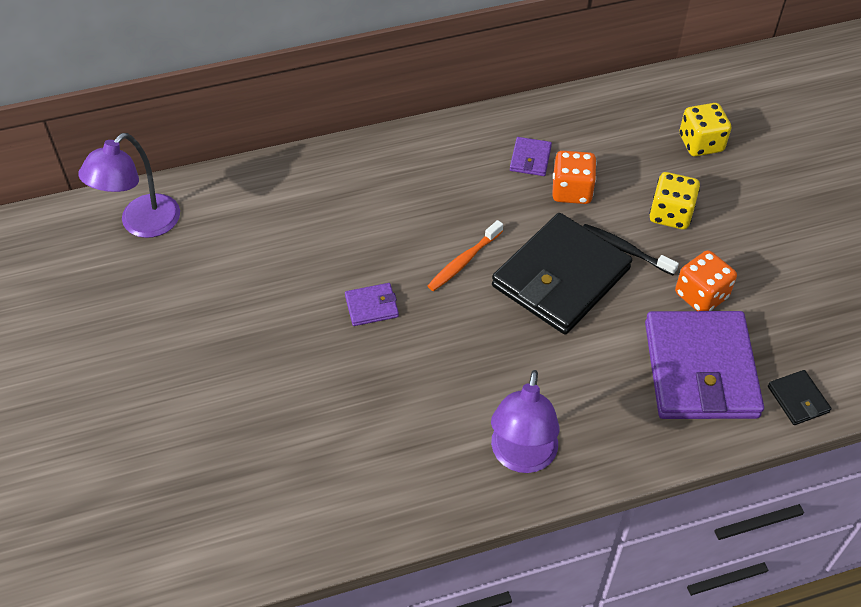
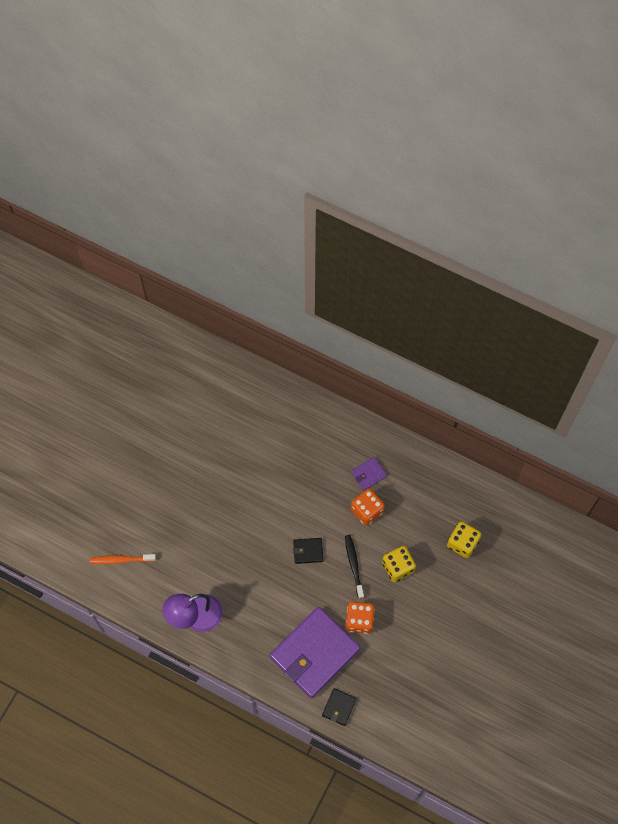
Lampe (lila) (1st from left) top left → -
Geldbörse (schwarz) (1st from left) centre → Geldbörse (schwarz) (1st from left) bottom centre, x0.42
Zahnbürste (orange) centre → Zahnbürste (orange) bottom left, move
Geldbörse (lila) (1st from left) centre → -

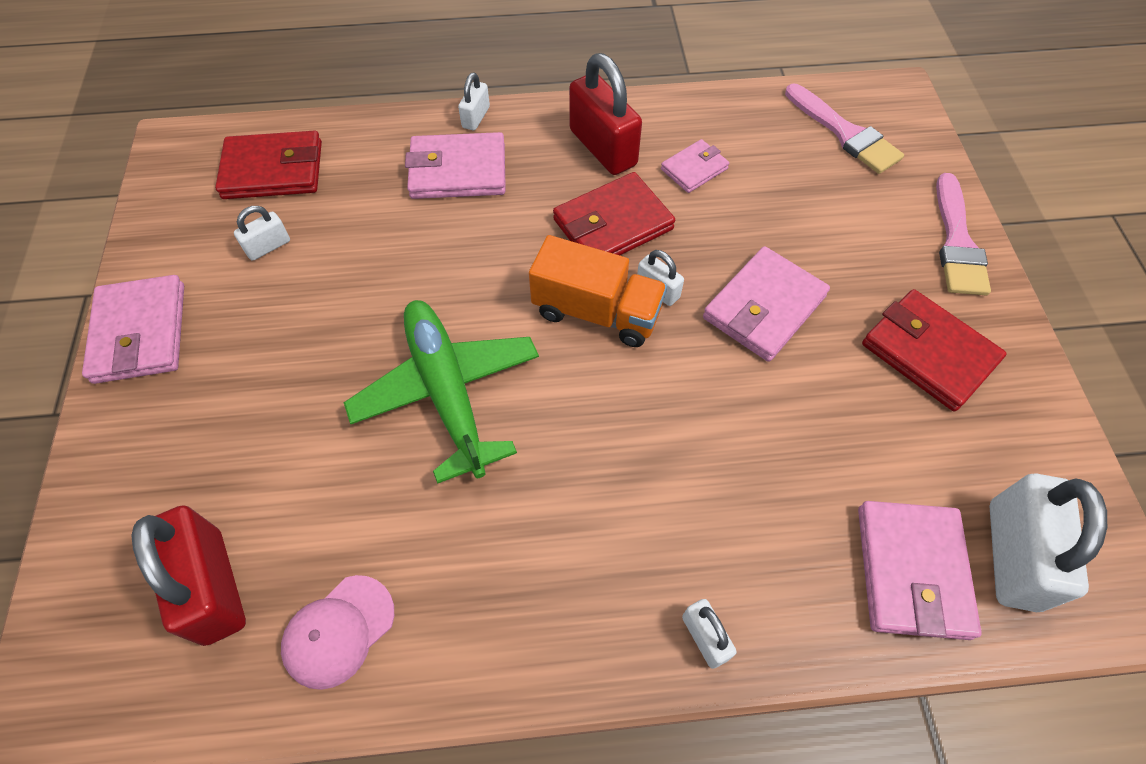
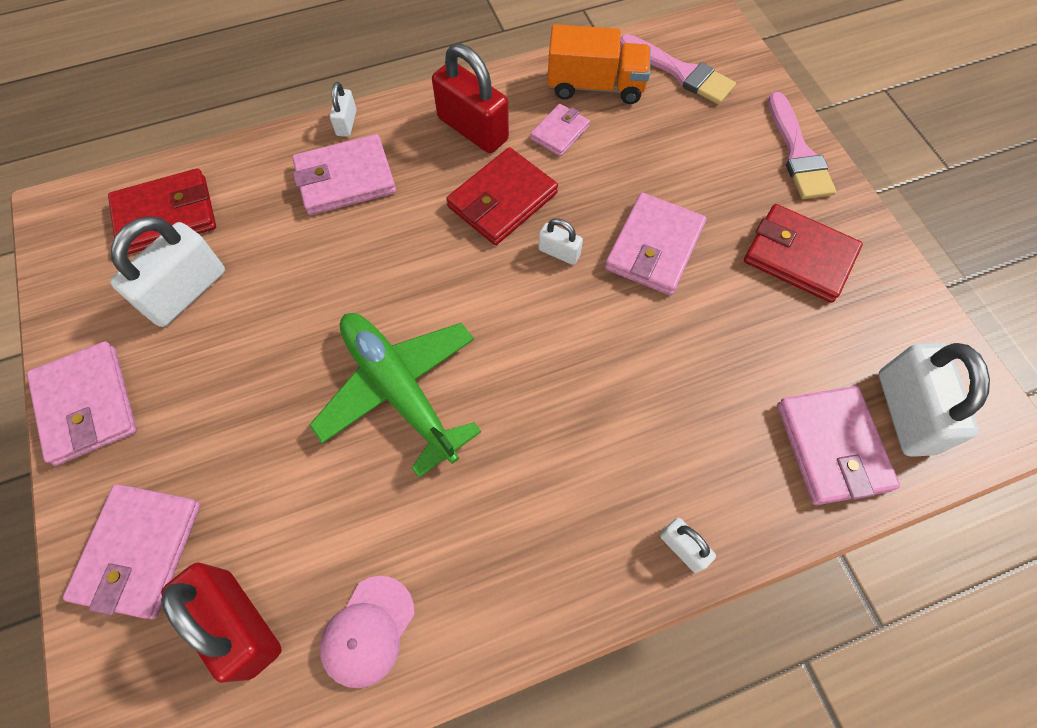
Vorhängeschloss (weiß) (1st from left) top left → Vorhängeschloss (weiß) (1st from left) middle left, x2.02
Lastwagen (orange) centre → Lastwagen (orange) top centre, move
- → Geldbörse (rosa) (2nd from left) bottom left

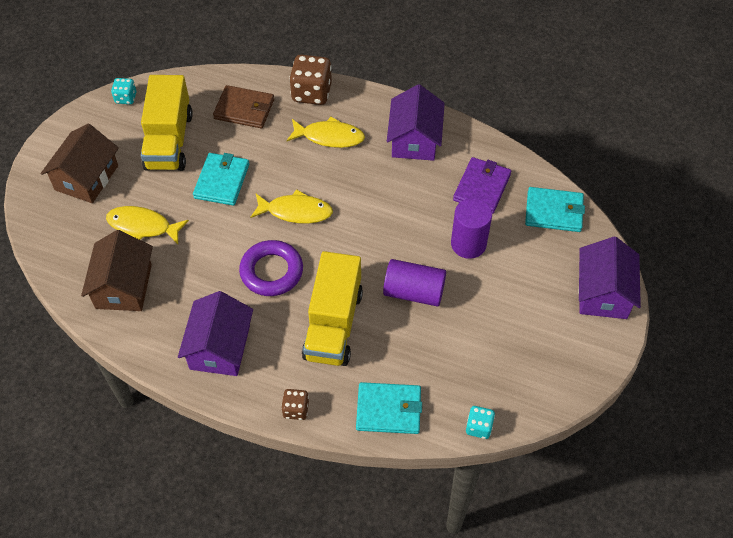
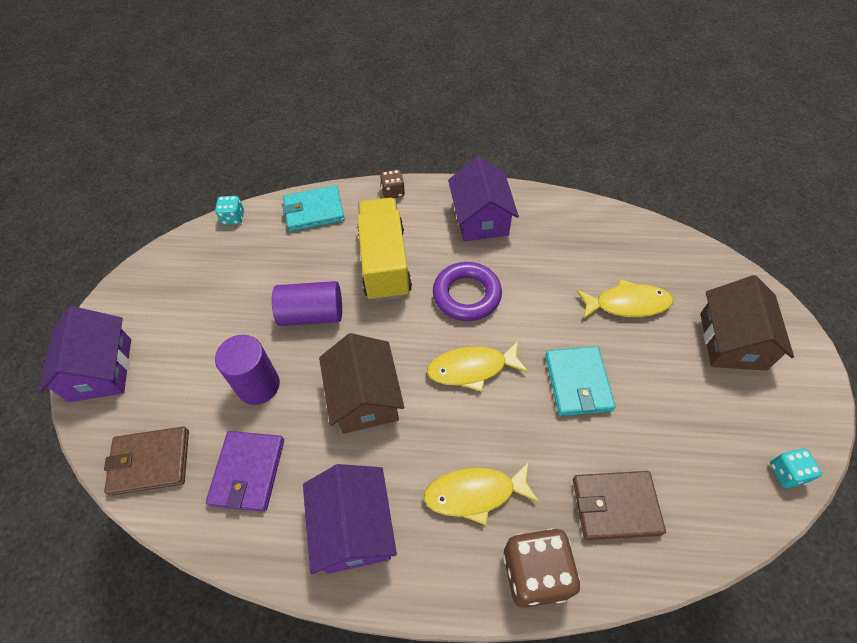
Lastwagen (gelb) (1st from left) top left → -
Geldbörse (türkis) (3rd from left) middle right → Geldbörse (braun) (1st from left) bottom left
Haus (braun) (2nd from left in the first image) middle left → Haus (braun) (1st from left) centre, move

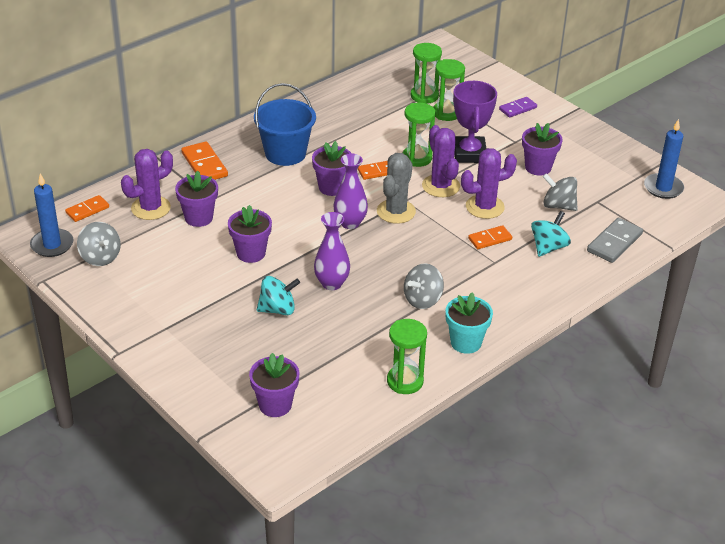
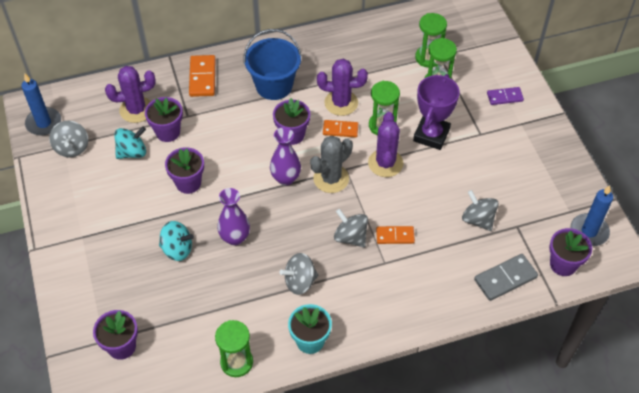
Blumentopf (lila) (5th from left) top right → Blumentopf (lila) (5th from left) middle right, move
Kaktus (lila) (3rd from left in the first image) middle right → Kaktus (lila) (2nd from left) top centre, move
Dominostein (orange) (1st from left) middle left → -
Kreisel (türkis) (2nd from left in the first image) middle right → Kreisel (türkis) (1st from left) middle left, move
- → Kreisel (grau) (3rd from left) centre

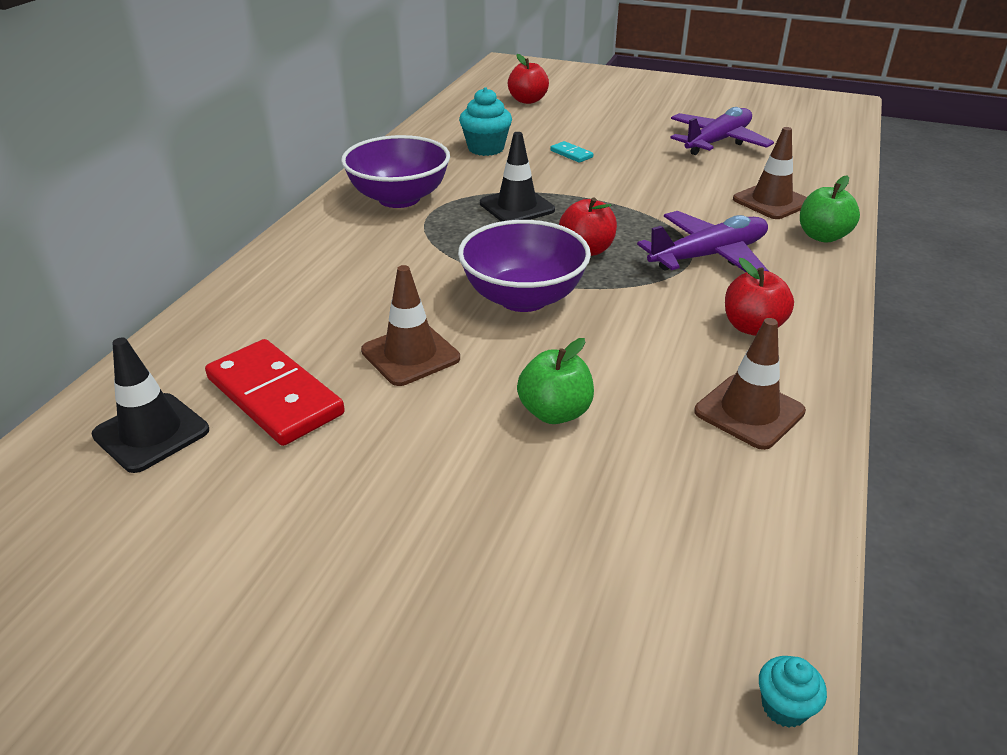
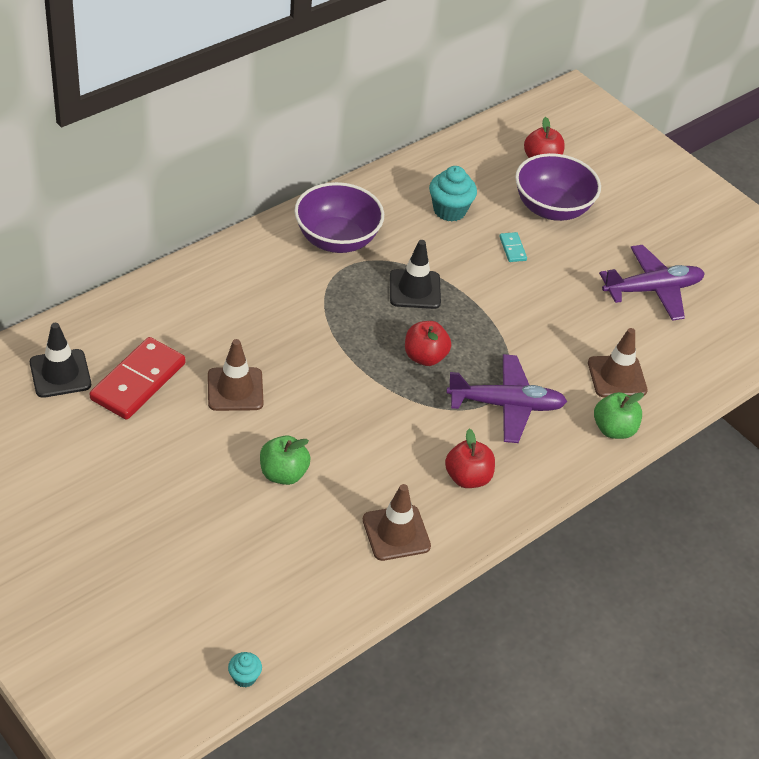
Schüssel (lila) (2nd from left) centre → Schüssel (lila) (2nd from left) top right, move
Dominostein (rot) middle left, 45 degrees clockwise

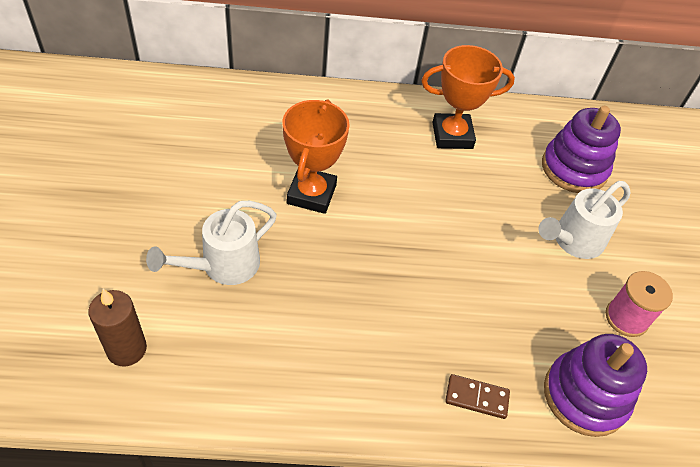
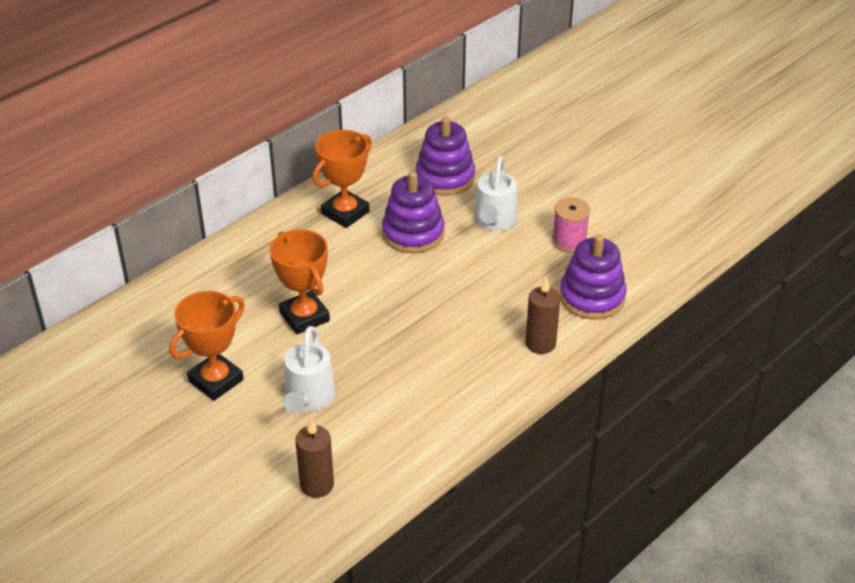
Dominostein (braun) bottom right → Kerze (braun) (2nd from left) centre
- → Stapelspielzeug (lila) (1st from left) centre
- → Pokal (orange) (1st from left) middle left

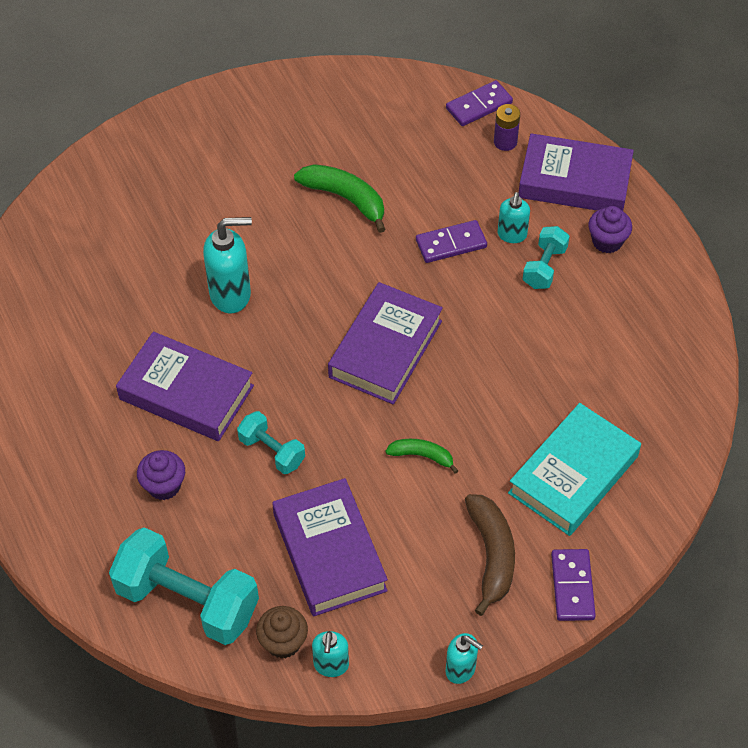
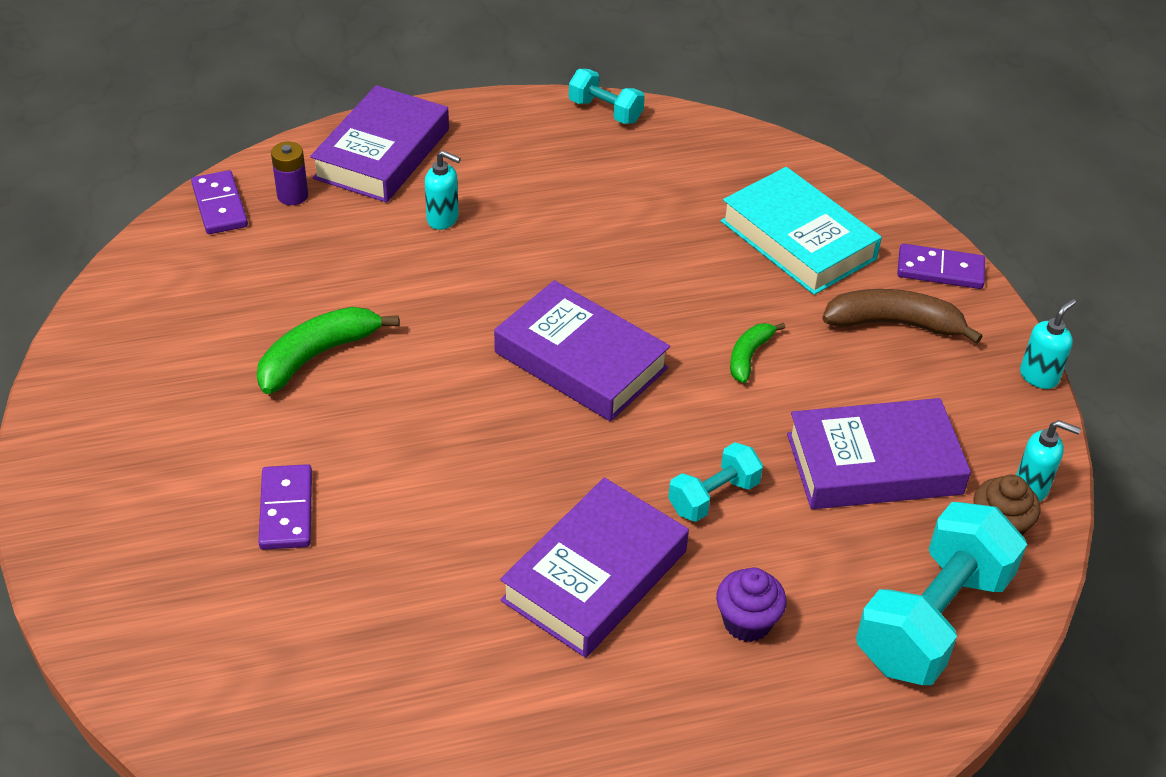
Muffin (lila) (2nd from left) top right → -
Seifenspender (türkis) (1st from left) middle left → -
Dominostein (lila) (1st from left in the first image) top centre → Dominostein (lila) (2nd from left) middle left, move
Hantel (türkis) (3rd from left in the first image) middle right → Hantel (türkis) (1st from left) top centre, move

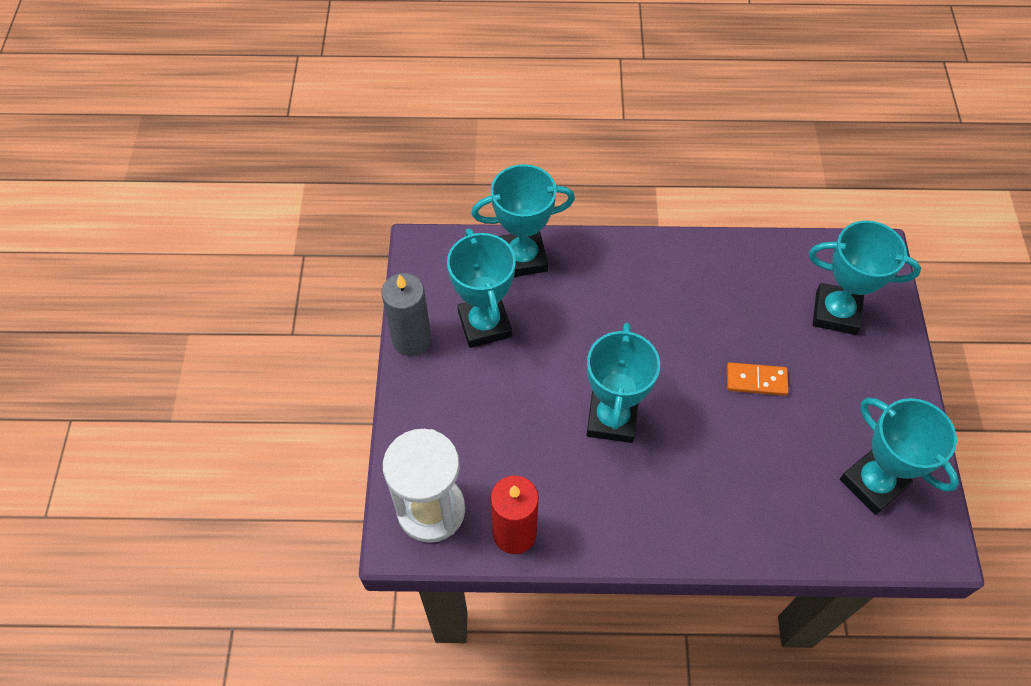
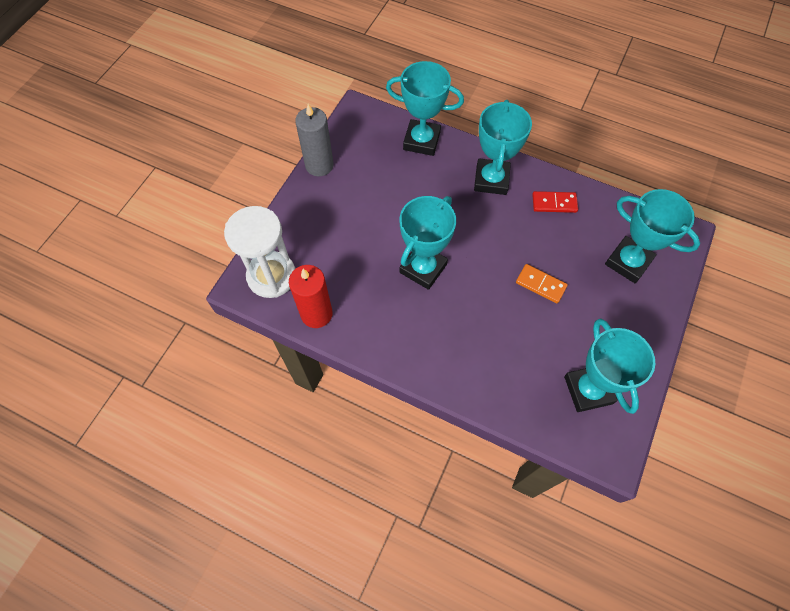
Pokal (türkis) (1st from left in the first image) centre → Pokal (türkis) (3rd from left) top centre, move
- → Dominostein (rot) top right

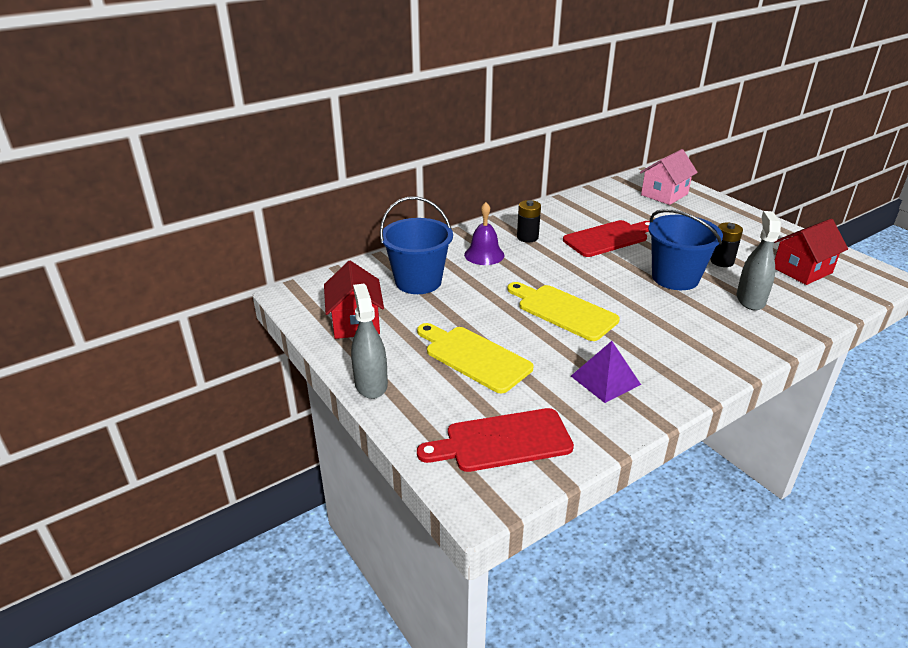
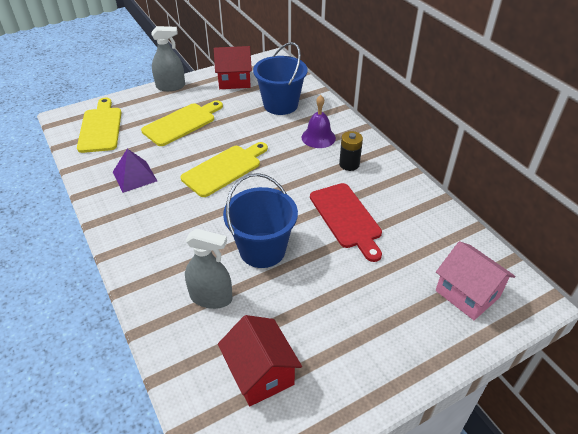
Batterie (schwarz) (2nd from left) middle right → -
Schneidebrett (rot) (1st from left) bottom centre → Schneidebrett (gelb) (1st from left) top left

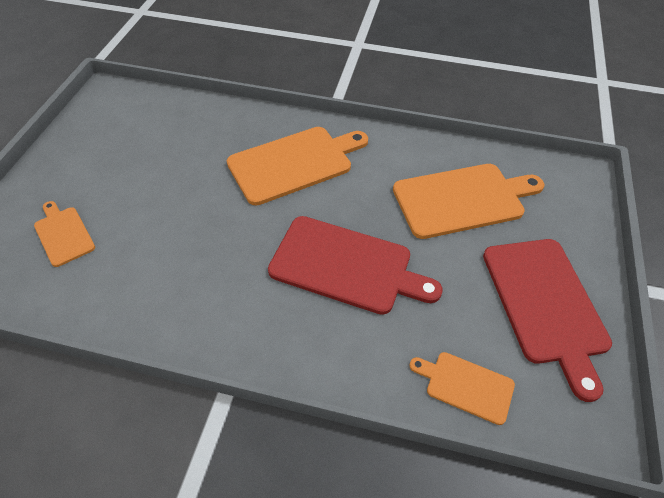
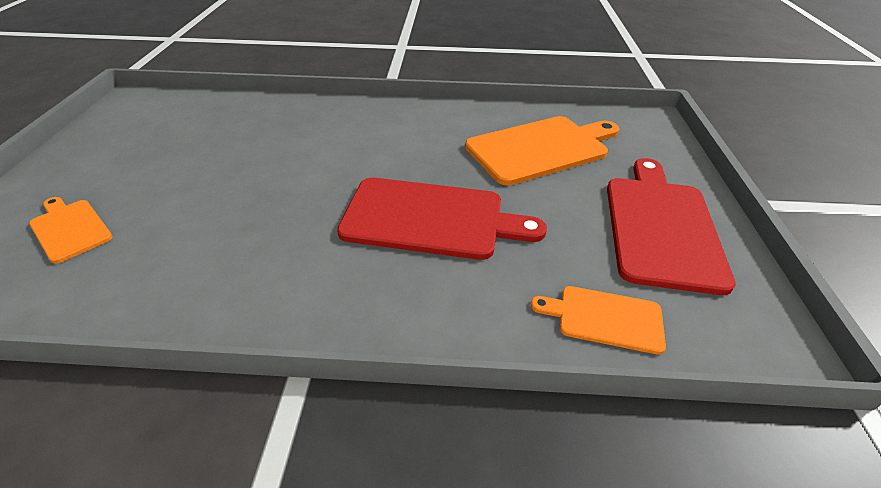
Schneidebrett (orange) (2nd from left) centre → -
Schneidebrett (rot) (2nd from left) middle right, 150 degrees counterclockwise

